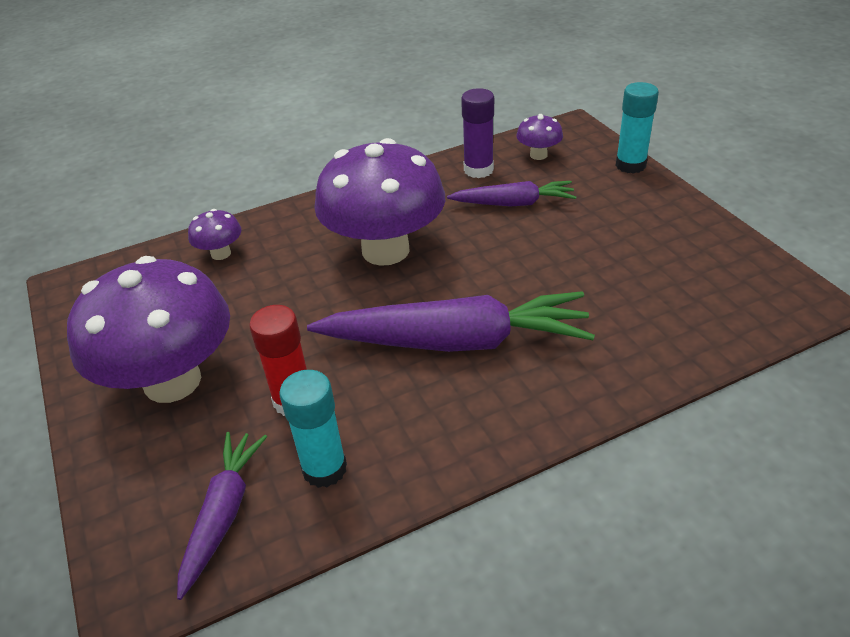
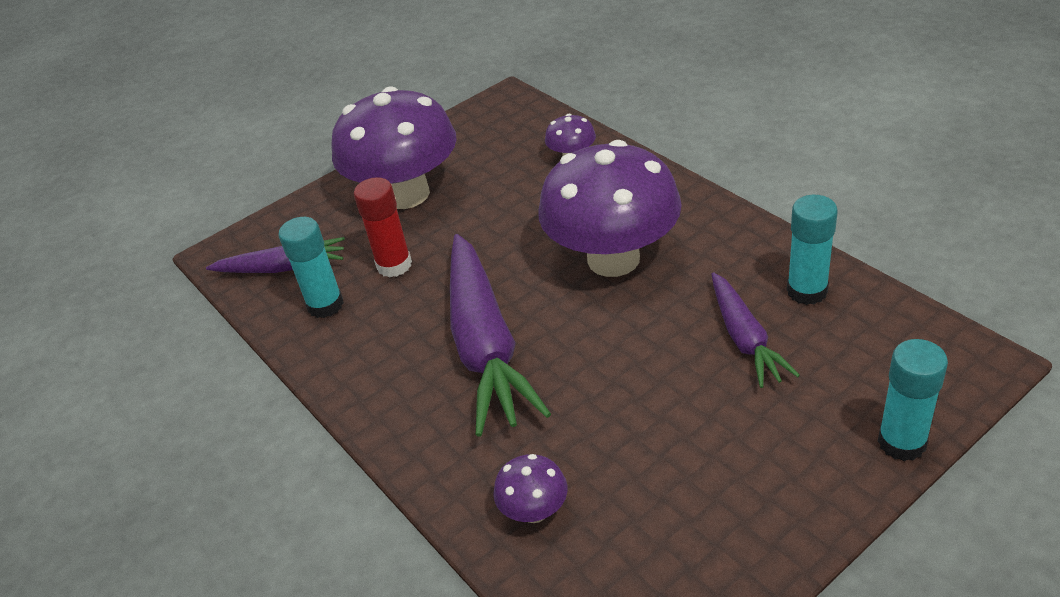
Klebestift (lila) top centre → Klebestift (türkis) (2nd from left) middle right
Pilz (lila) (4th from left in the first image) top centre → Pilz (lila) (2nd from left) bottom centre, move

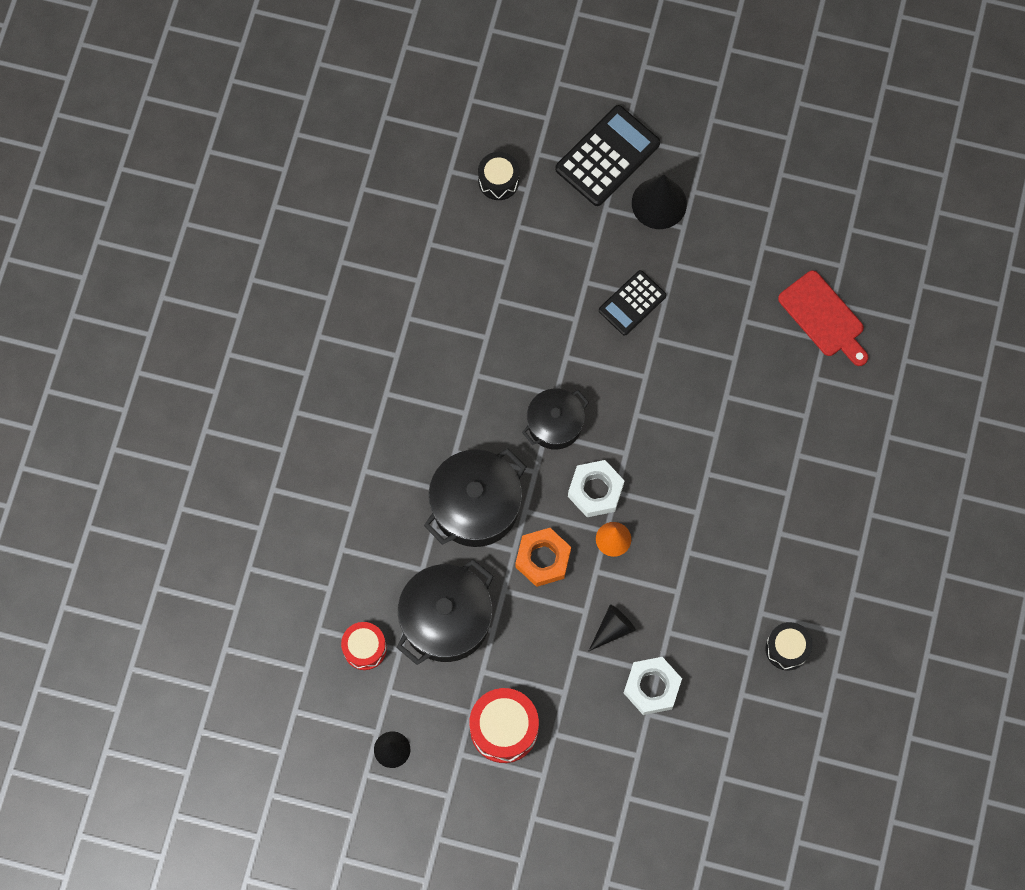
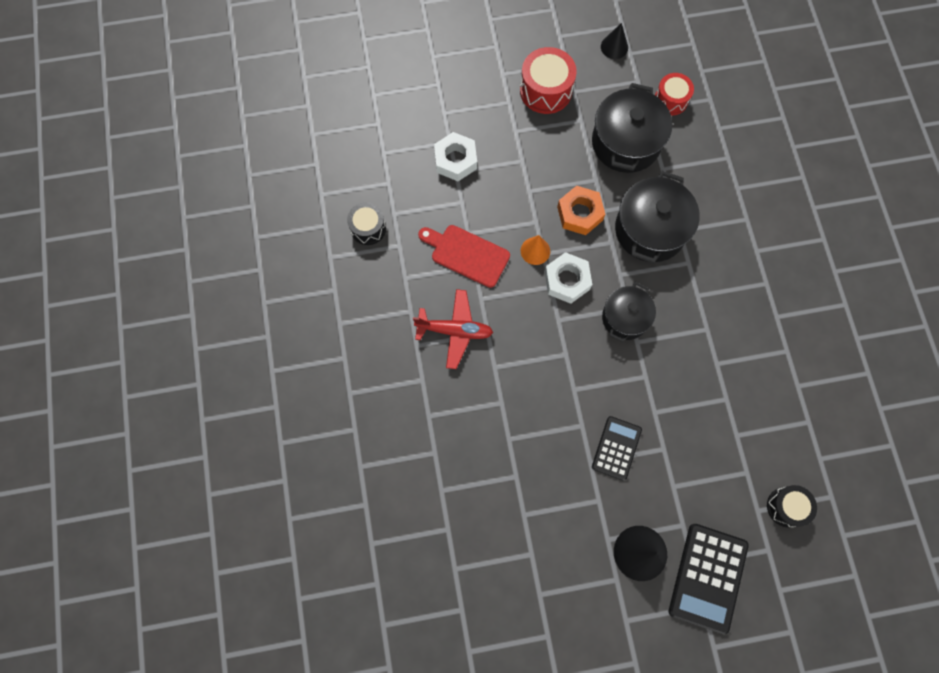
Schneidebrett (rot) middle right → Schneidebrett (rot) centre, move
Kegel (schwarz) (2nd from left) bottom centre → -
- → Flugzeug (rot) centre

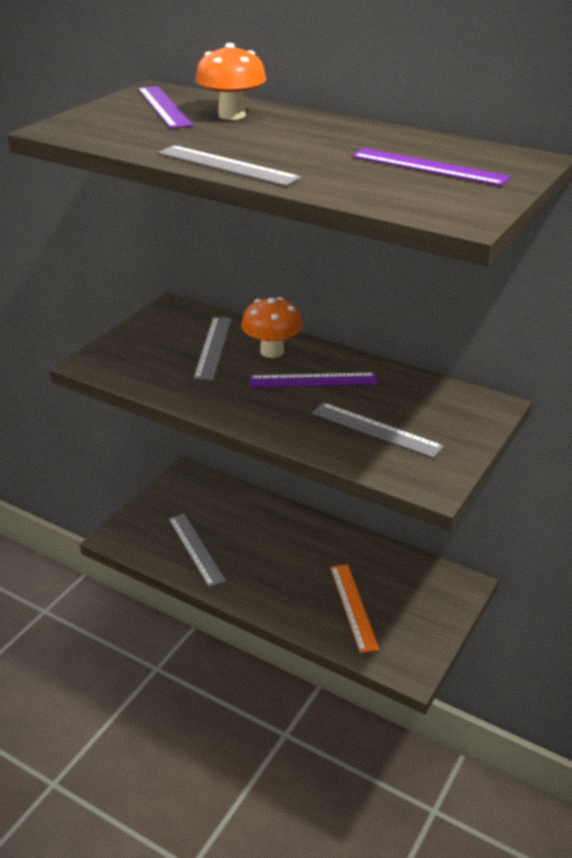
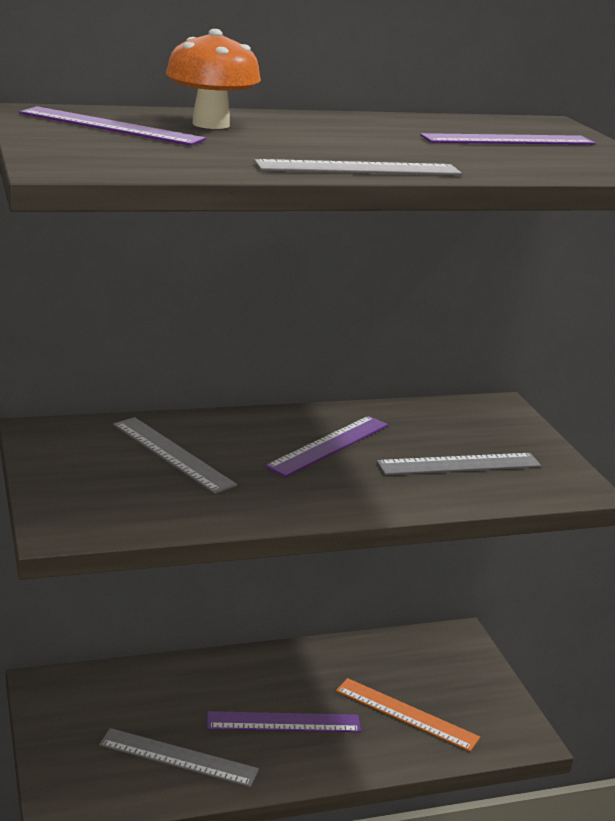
Pilz (orange) (2nd from left) centre → -
- → Lineal (lila) (2nd from left) bottom centre

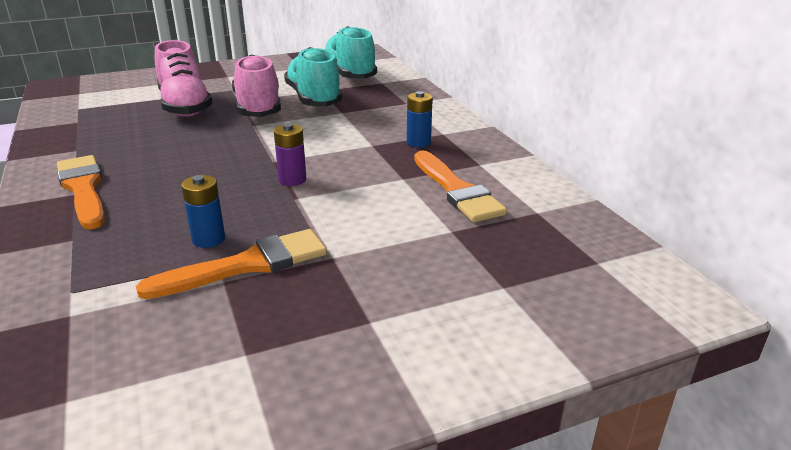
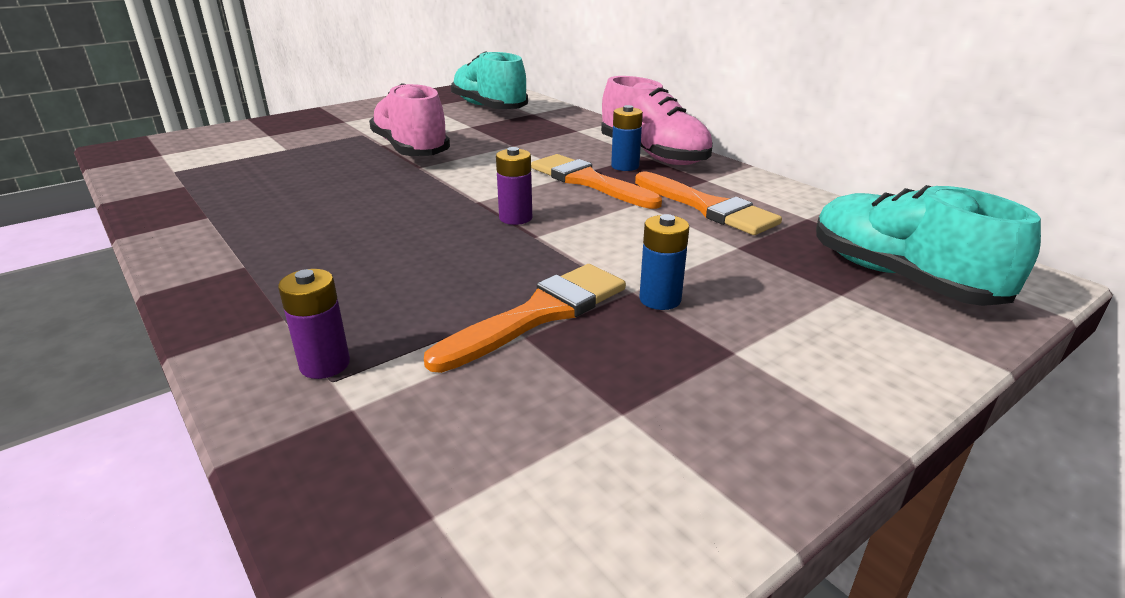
Schuh (rosa) (1st from left in the first image) top left → Schuh (rosa) (2nd from left) top centre, move
Schuh (türkis) (1st from left in the first image) top centre → Schuh (türkis) (2nd from left) middle right, move
Pinsel (orange) (1st from left in the first image) middle left → Pinsel (orange) (2nd from left) top centre, move
Batterie (blau) (1st from left in the first image) middle left → Batterie (blau) (2nd from left) centre, move
- → Batterie (lila) (1st from left) middle left

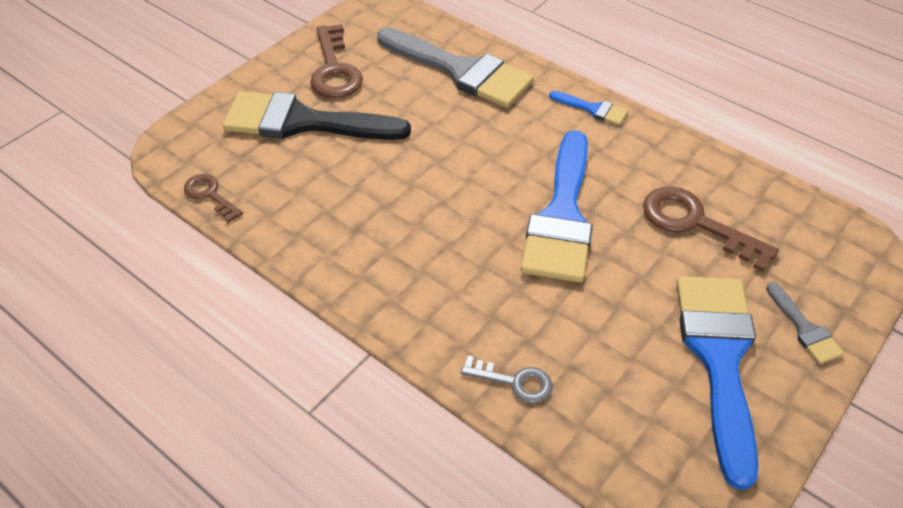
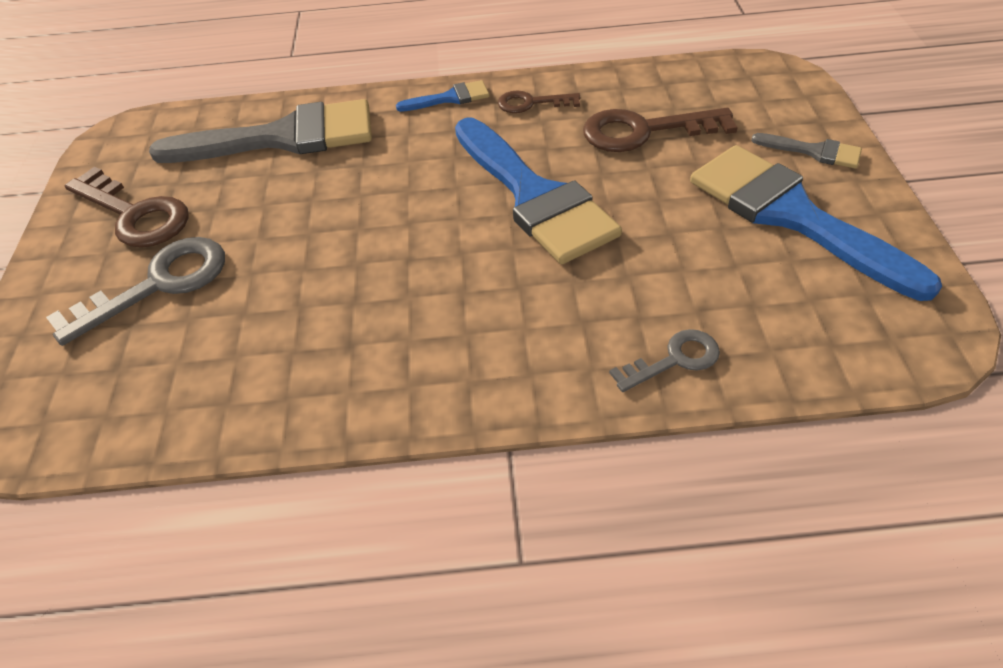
Pinsel (schwarz) top centre → Schlüssel (grau) (1st from left) middle left
Schlüssel (braun) (1st from left in the first image) middle left → Schlüssel (braun) (2nd from left) top centre, move

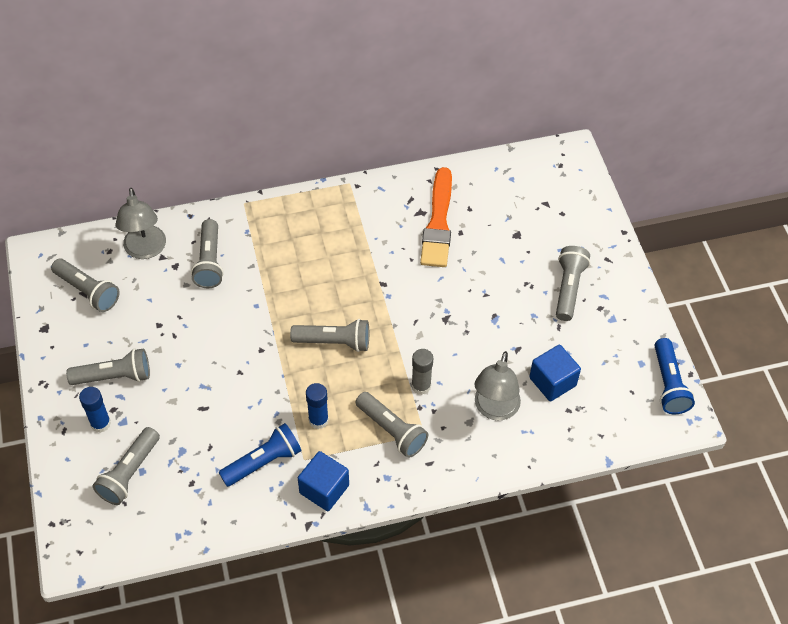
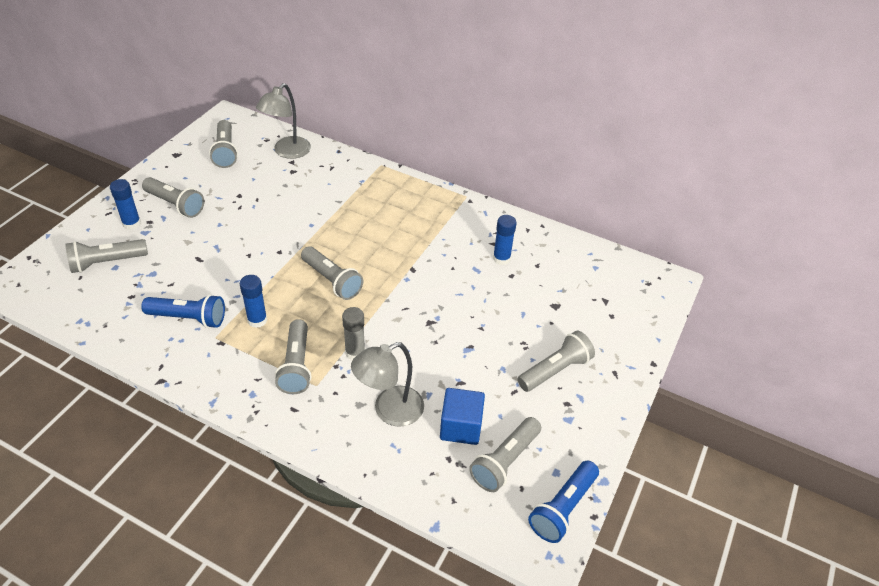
Pinsel (orange) centre → Klebestift (blau) (3rd from left) centre
Taschenlampe (grau) (4th from left in the first image) middle left → Taschenlampe (grau) (6th from left) bottom centre, move
Kubus (blau) (1st from left) bottom centre → -

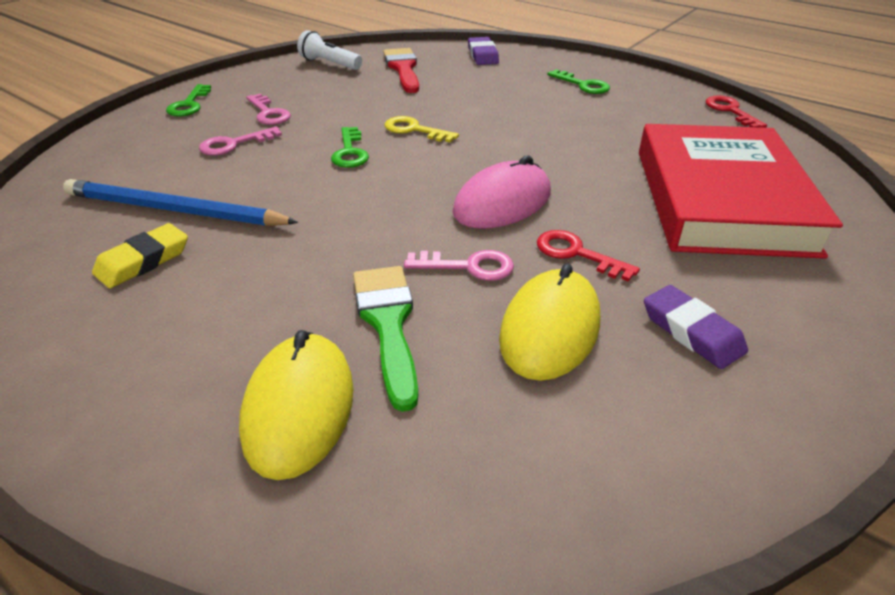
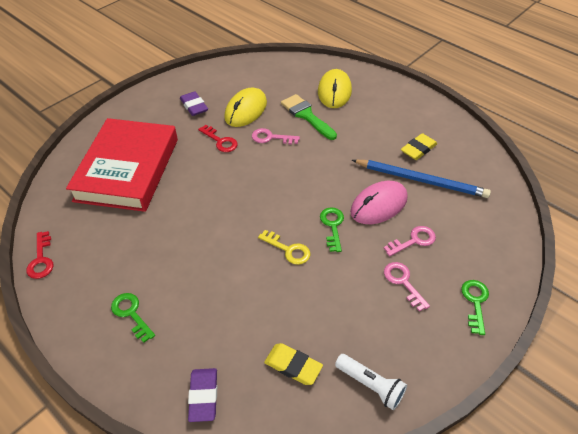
Pinsel (rot) top centre → Radiergummi (gelb) (1st from left) bottom centre
Computermaus (rosa) top centre → Computermaus (rosa) centre, move
Pinsel (grün) centre → Pinsel (grün) top centre, 150 degrees clockwise

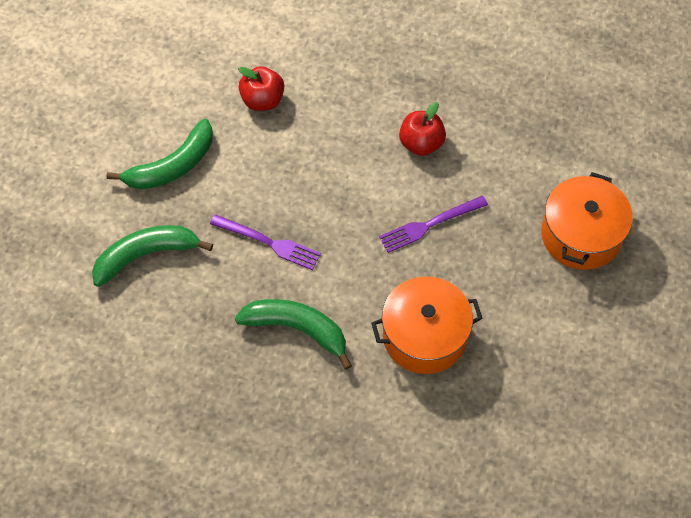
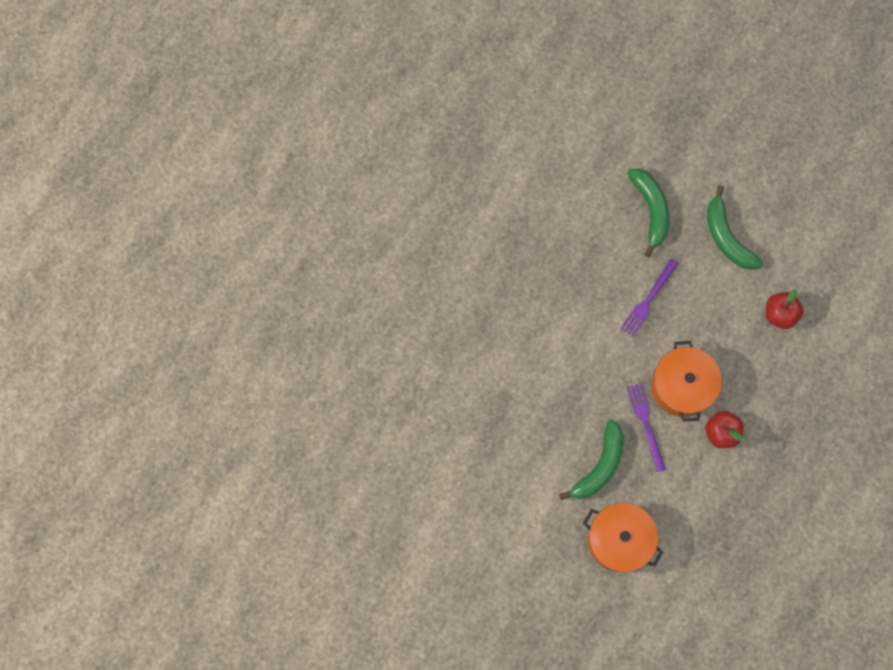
Kochtopf (orange) (1st from left in the first image) centre → Kochtopf (orange) (2nd from left) middle right, move
Banane (grün) (3rd from left in the first image) centre → Banane (grün) (1st from left) bottom centre, move

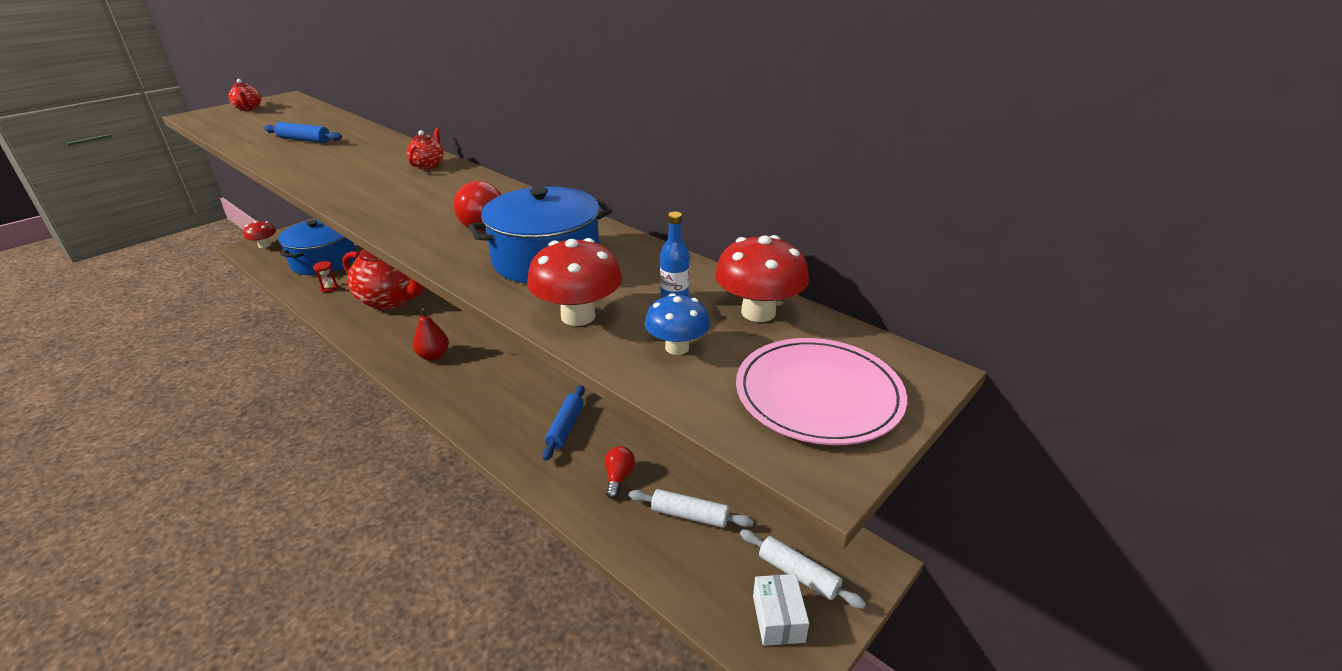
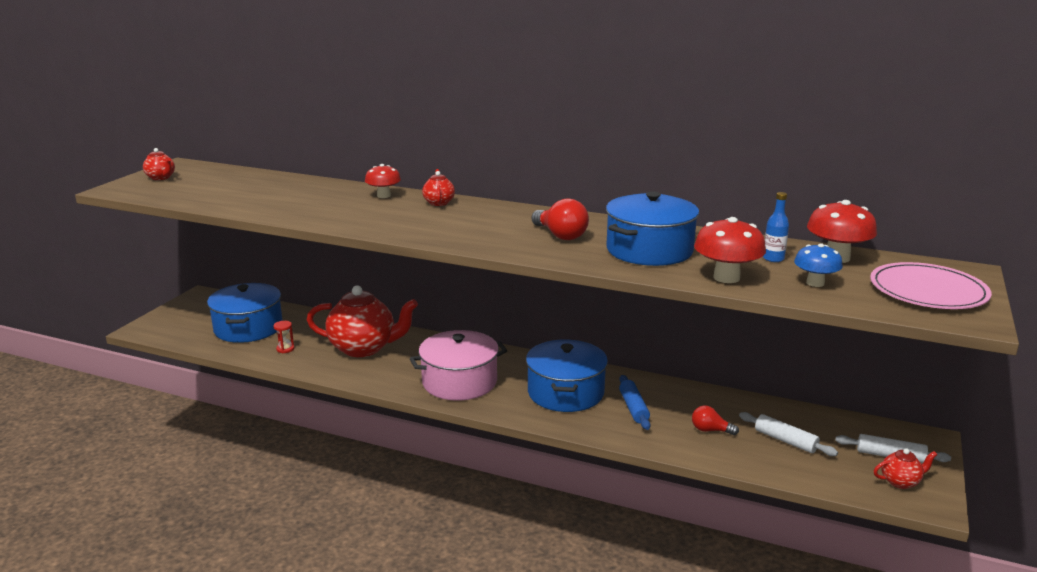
Nudelholz (blau) (1st from left) top left → -
Pilz (rot) (1st from left) middle left → Pilz (rot) (1st from left) top centre, move
Birne (rot) middle left → Kochtopf (rosa) centre
Glühbirne (rot) (2nd from left) bottom centre → Glühbirne (rot) (2nd from left) bottom right, 60 degrees counterclockwise
Nudelholz (weiß) (1st from left) bottom centre → Nudelholz (weiß) (1st from left) bottom right, 45 degrees clockwise
Schachtel (weiß) bottom centre → Teekanne (rot) (4th from left) bottom right
- → Kochtopf (blau) (2nd from left) centre

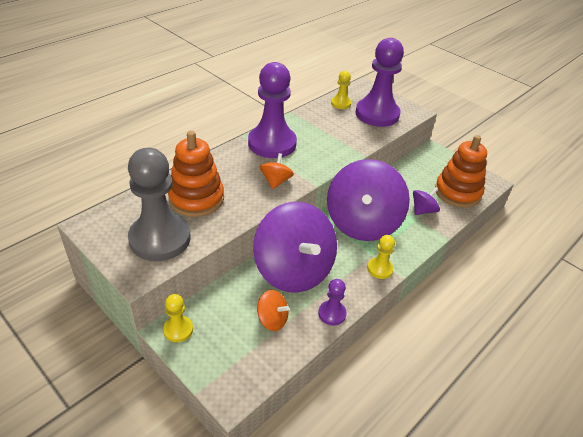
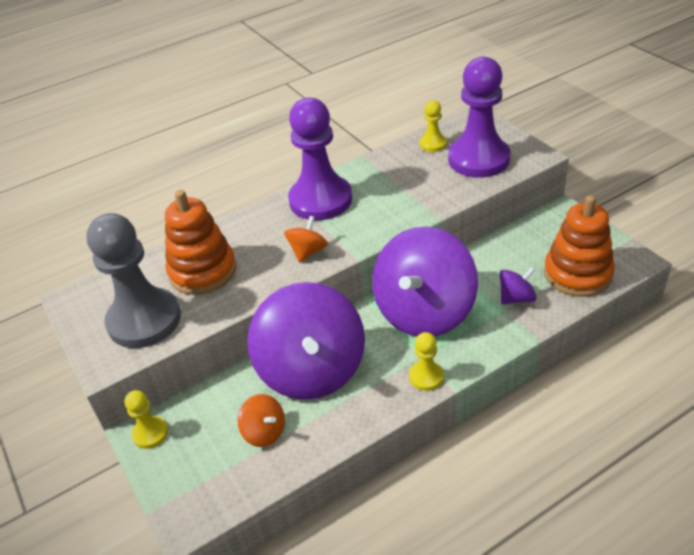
Bauer (lila) (2nd from left) bottom centre → -

